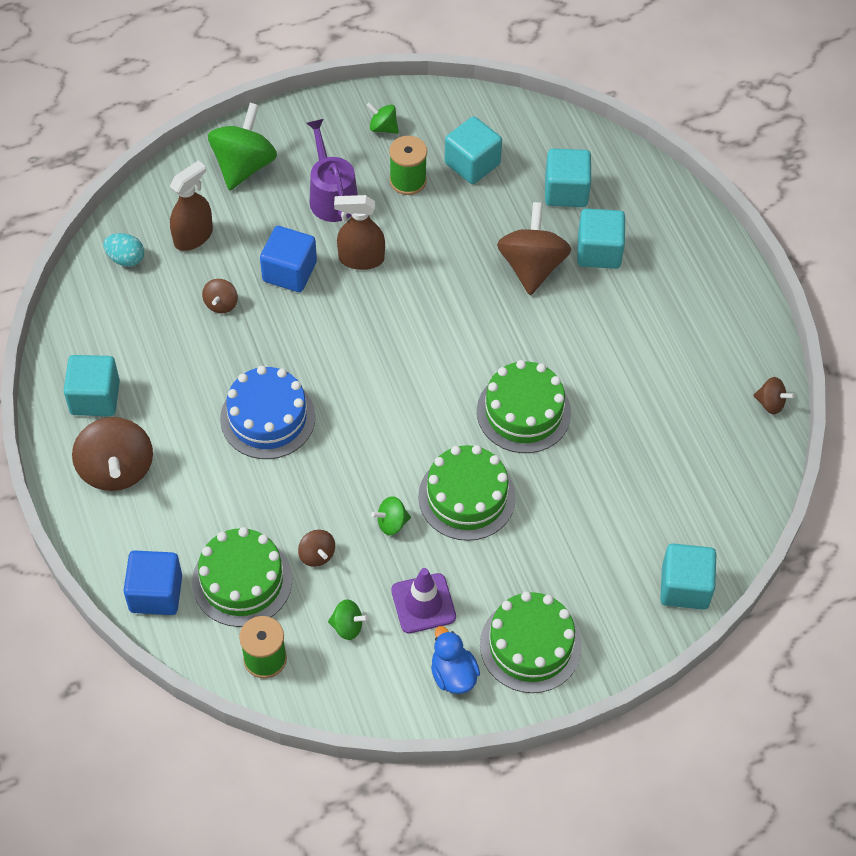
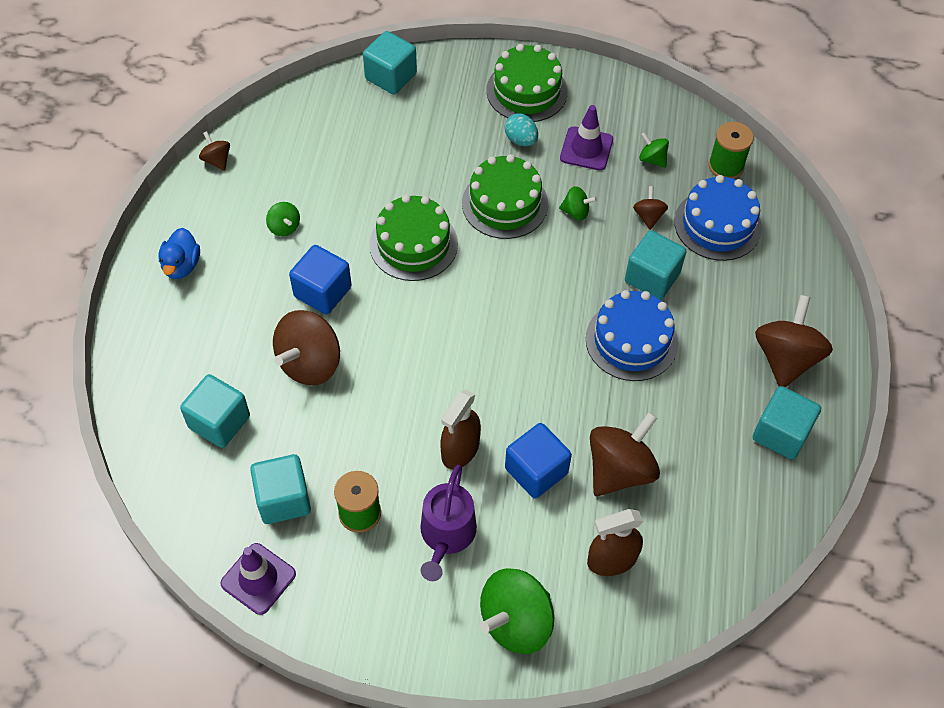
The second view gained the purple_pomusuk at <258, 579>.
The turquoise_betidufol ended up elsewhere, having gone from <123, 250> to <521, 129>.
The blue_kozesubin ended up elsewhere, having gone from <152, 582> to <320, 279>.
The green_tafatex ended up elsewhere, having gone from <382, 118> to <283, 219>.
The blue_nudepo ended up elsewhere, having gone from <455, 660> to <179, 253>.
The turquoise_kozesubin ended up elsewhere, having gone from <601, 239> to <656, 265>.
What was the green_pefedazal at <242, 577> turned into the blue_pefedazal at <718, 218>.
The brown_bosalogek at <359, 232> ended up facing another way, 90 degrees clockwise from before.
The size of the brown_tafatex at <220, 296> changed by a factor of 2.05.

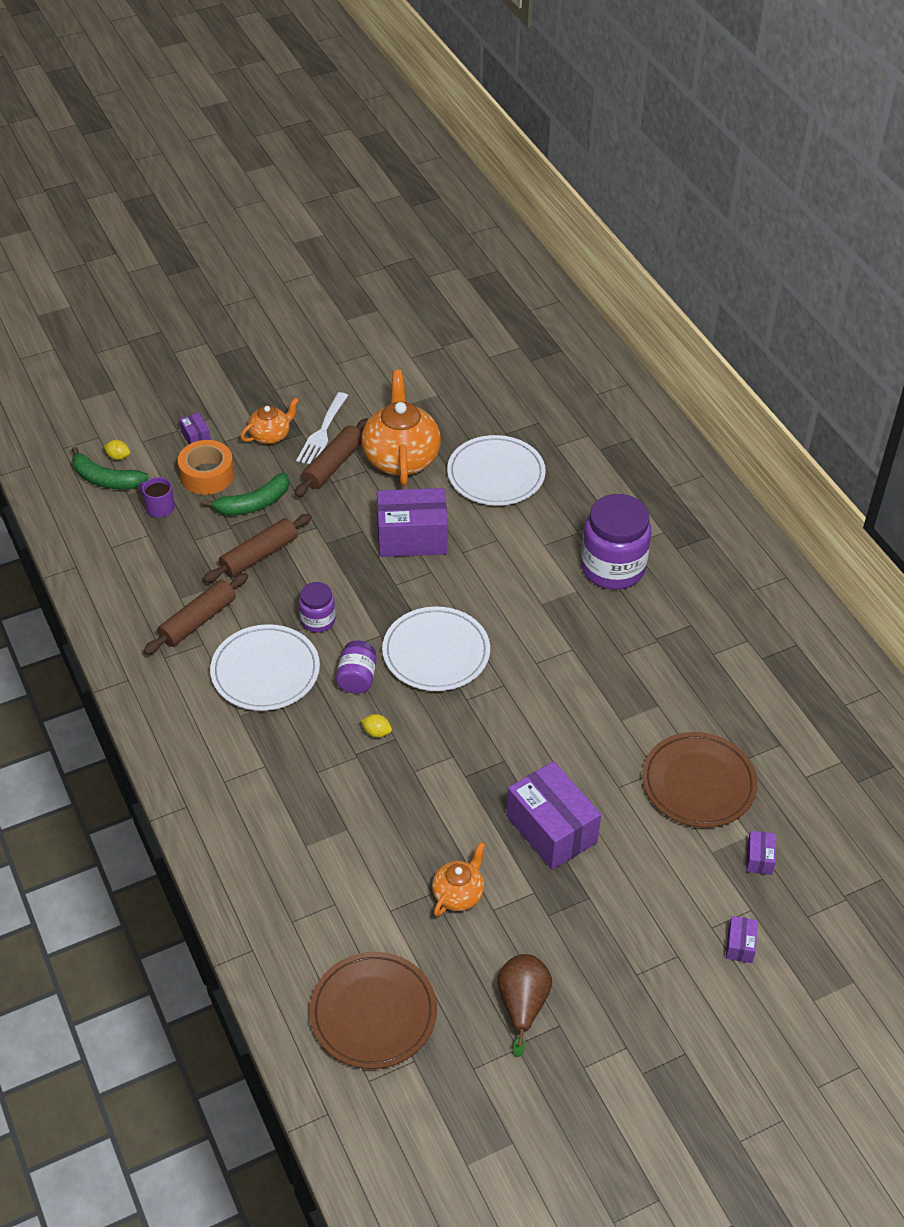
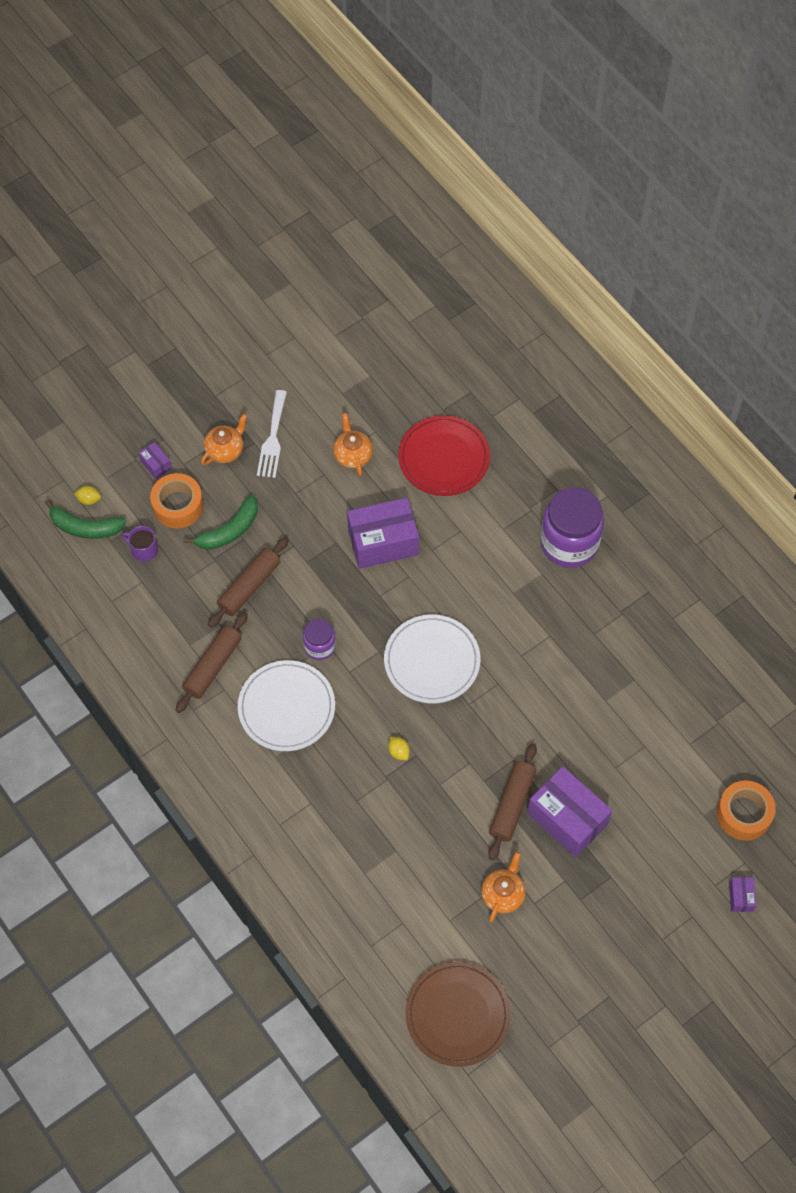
The second view lost the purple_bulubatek at <356, 667>.
The second view lost the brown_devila at <524, 1005>.
The second view lost the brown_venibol at <700, 780>.
The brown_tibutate ended up elsewhere, having gone from <331, 457> to <512, 802>.
Where the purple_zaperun stood at <761, 853>, the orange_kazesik came to stand at <746, 810>.
What was the white_venibol at <496, 470> turned into the red_venibol at <444, 455>.
The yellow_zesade at <376, 726> ended up facing another way, 45 degrees clockwise from before.
The size of the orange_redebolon at <401, 428> changed by a factor of 0.53.

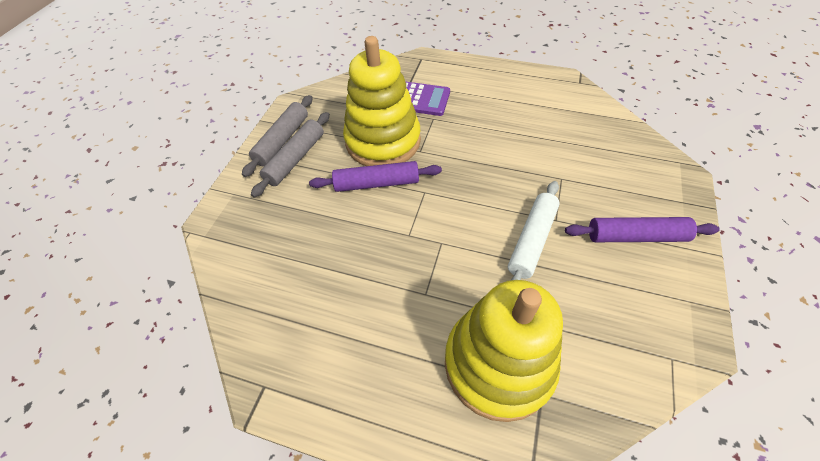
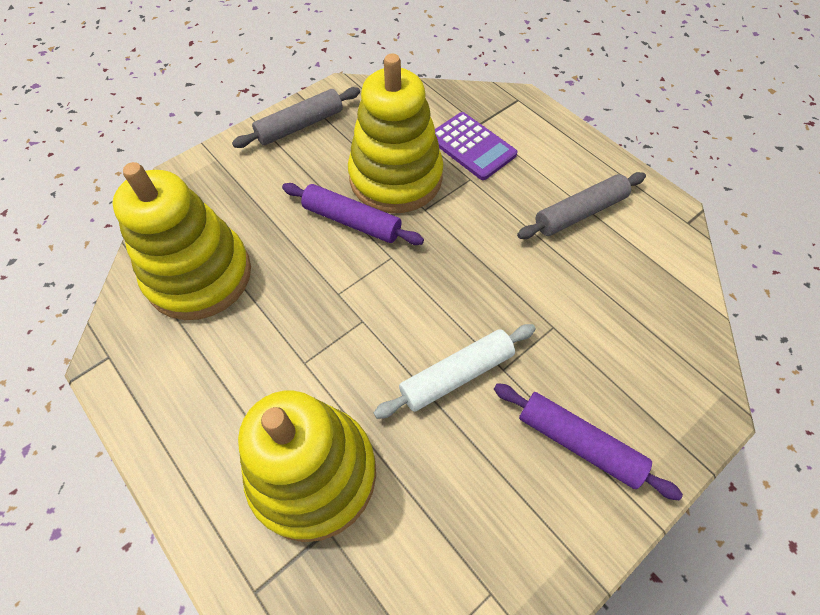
The second view gained the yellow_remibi at <181, 241>.
The grey_tibutate ended up elsewhere, having gone from <290, 155> to <581, 205>.

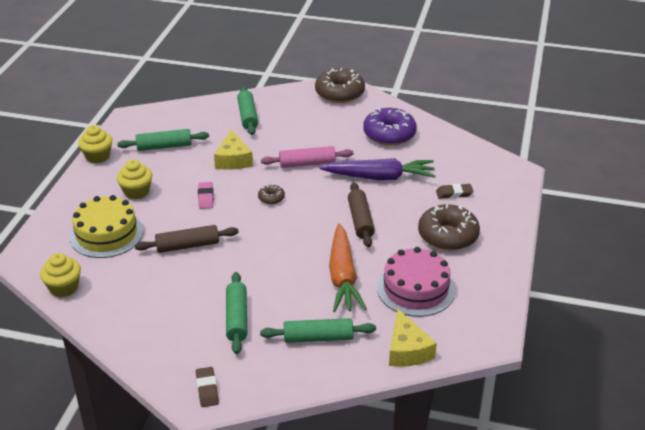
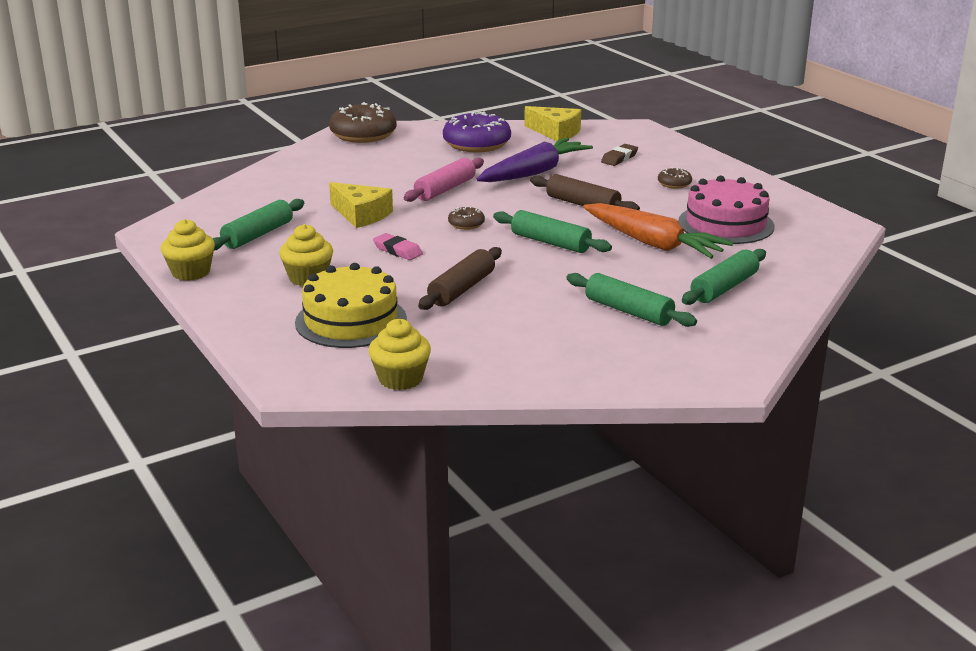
The second view lost the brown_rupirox at <207, 387>.
The green_tibutate ended up elsewhere, having gone from <247, 110> to <552, 231>.
The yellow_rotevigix ended up elsewhere, having gone from <413, 338> to <552, 123>.
The size of the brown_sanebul at <449, 227> changed by a factor of 0.46.

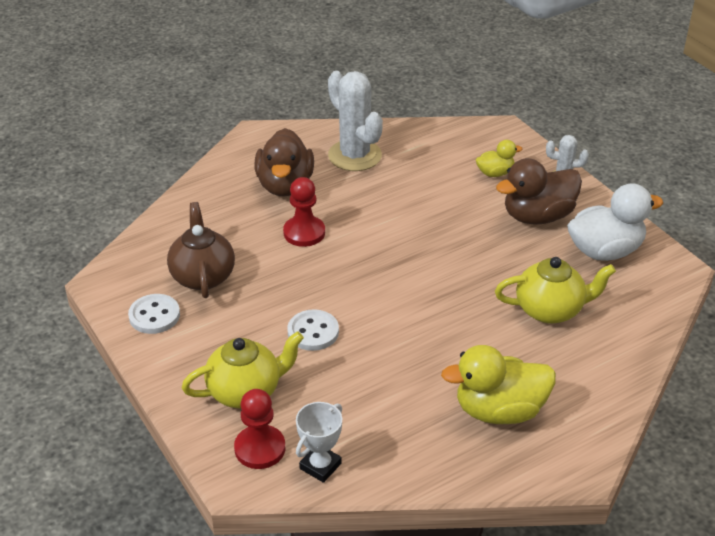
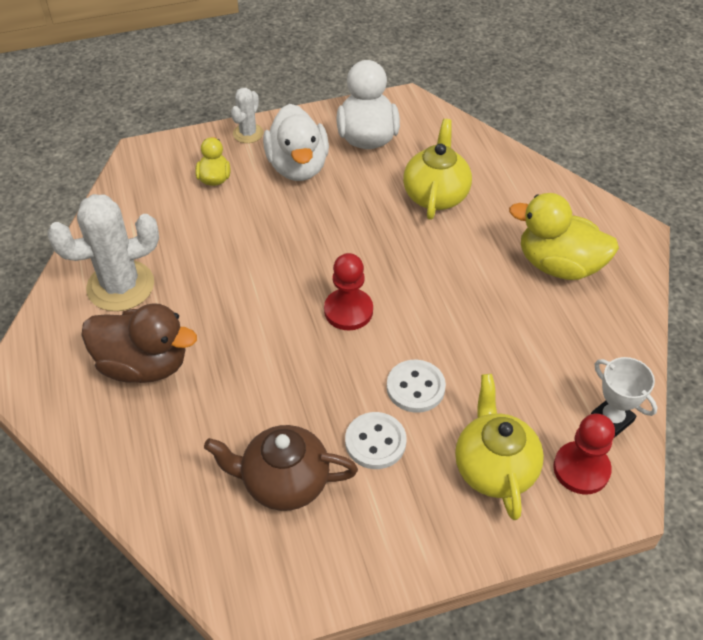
The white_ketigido ended up elsewhere, having gone from <154, 314> to <376, 440>.
The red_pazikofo ended up elsewhere, having gone from <304, 212> to <348, 292>.
What was the brown_nudepo at <539, 191> turned into the white_nudepo at <296, 142>.
The yellow_nudepo at <498, 384> ended up facing another way, 105 degrees clockwise from before.

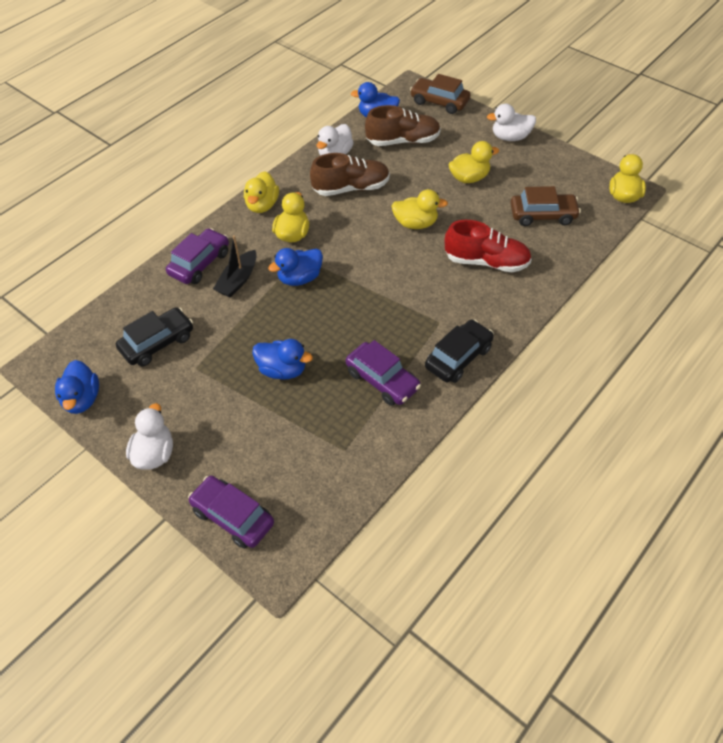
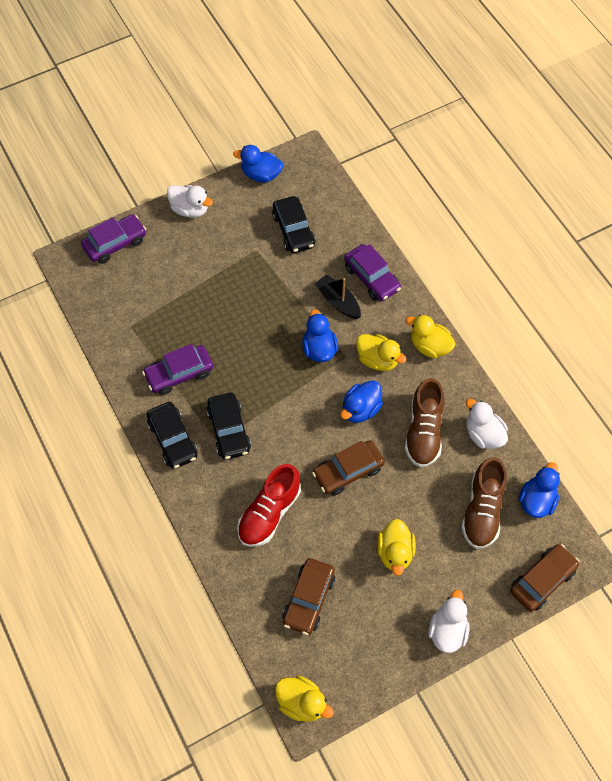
The second view gained the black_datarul at <229, 426>.
The blue_nudepo ended up elsewhere, having gone from <282, 359> to <361, 401>.
Where the yellow_nudepo stood at <419, 209>, the brown_datarul came to stand at <348, 467>.

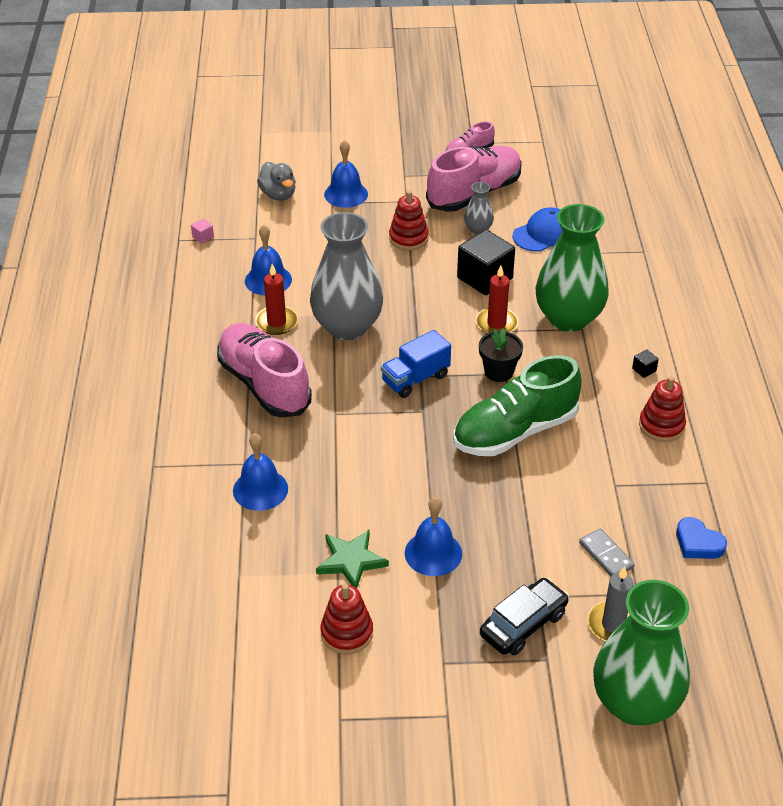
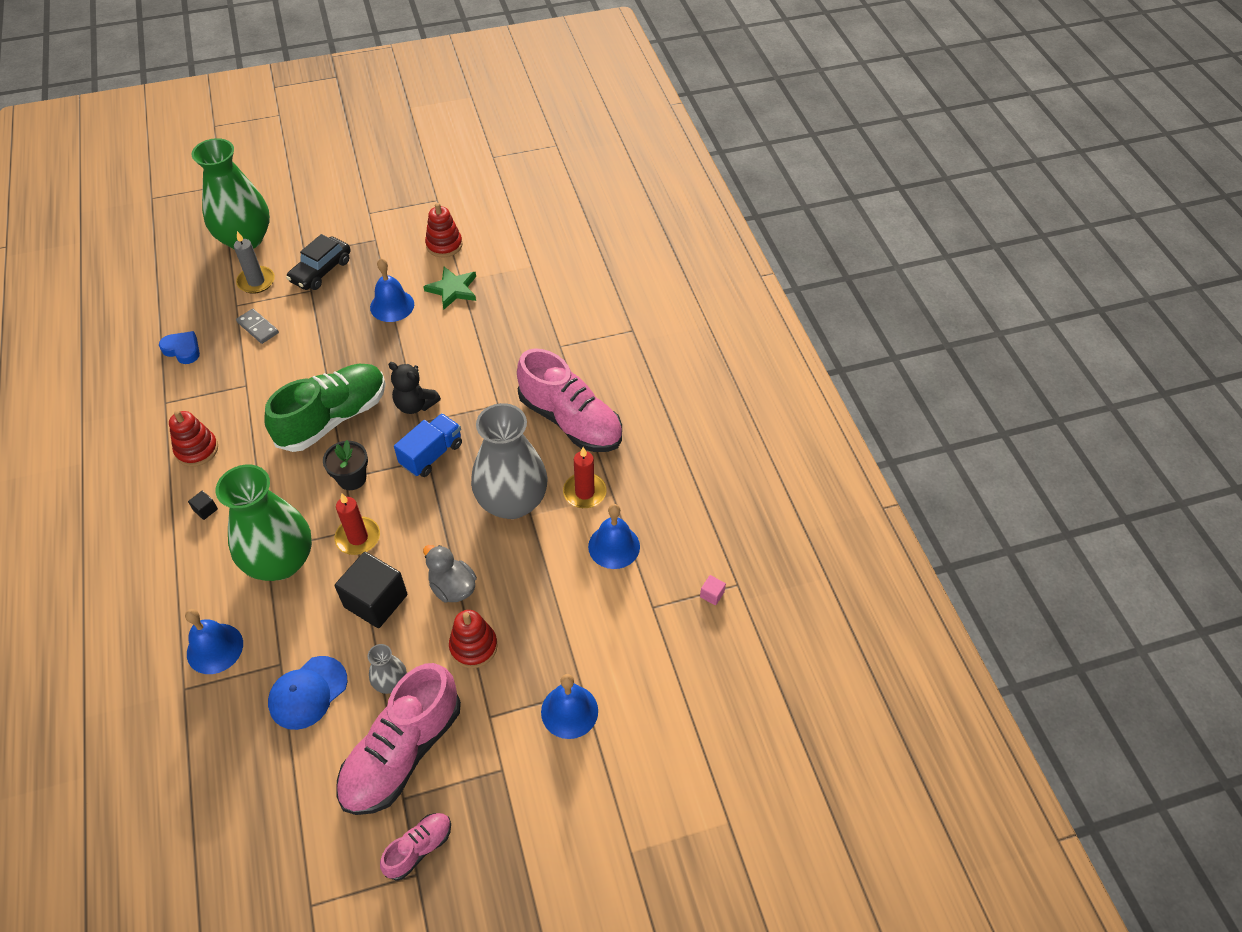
The second view gained the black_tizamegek at <414, 388>.
The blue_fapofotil ended up elsewhere, having gone from <260, 472> to <214, 641>.
The grey_nudepo ended up elsewhere, having gone from <276, 181> to <450, 574>.

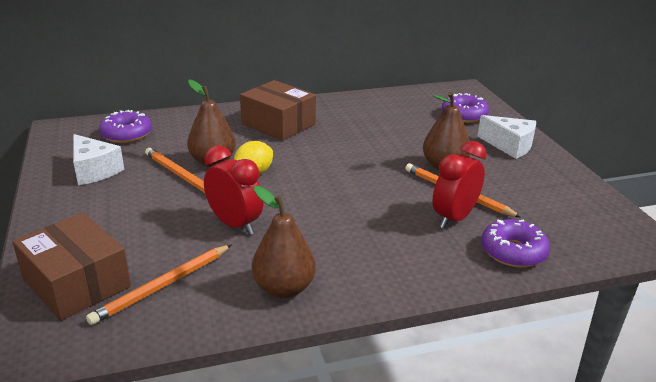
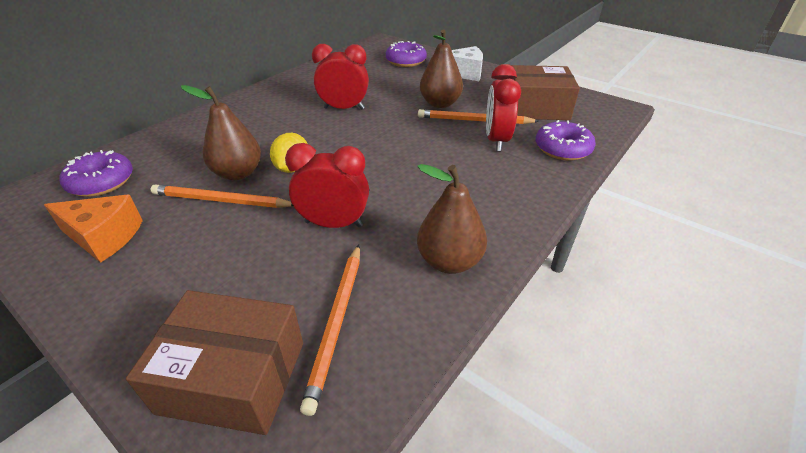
The second view gained the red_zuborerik at <340, 76>.
The brown_zaperun ended up elsewhere, having gone from <278, 110> to <545, 92>.
What was the white_rotevigix at <98, 159> turned into the orange_rotevigix at <93, 229>.

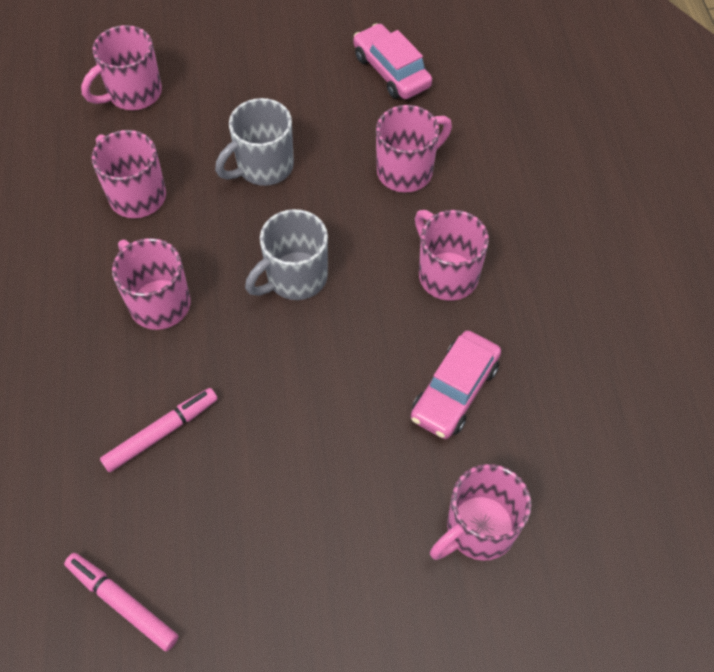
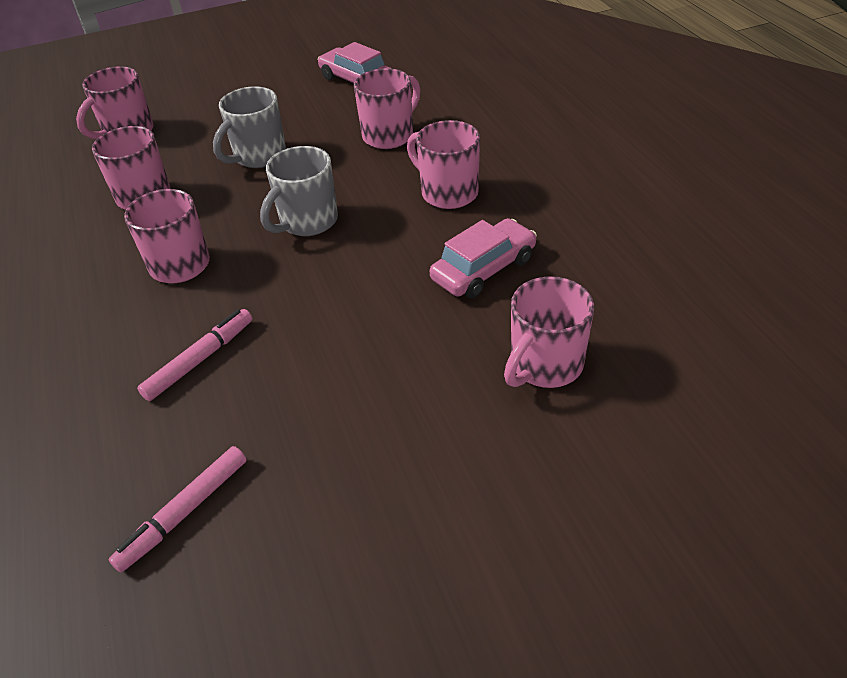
The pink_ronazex at <121, 602> ended up facing another way, 75 degrees counterclockwise from before.
The pink_datarul at <456, 384> ended up facing another way, 150 degrees counterclockwise from before.

